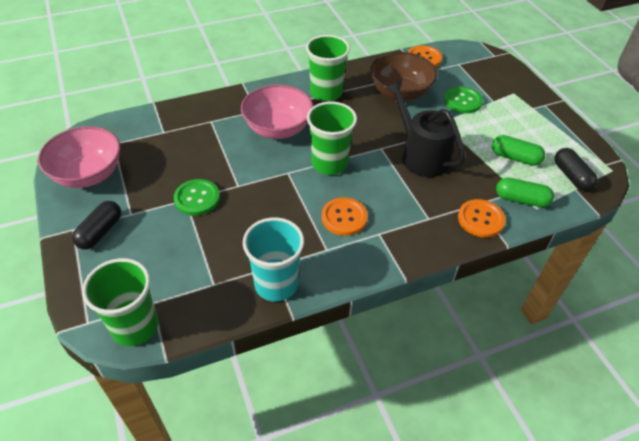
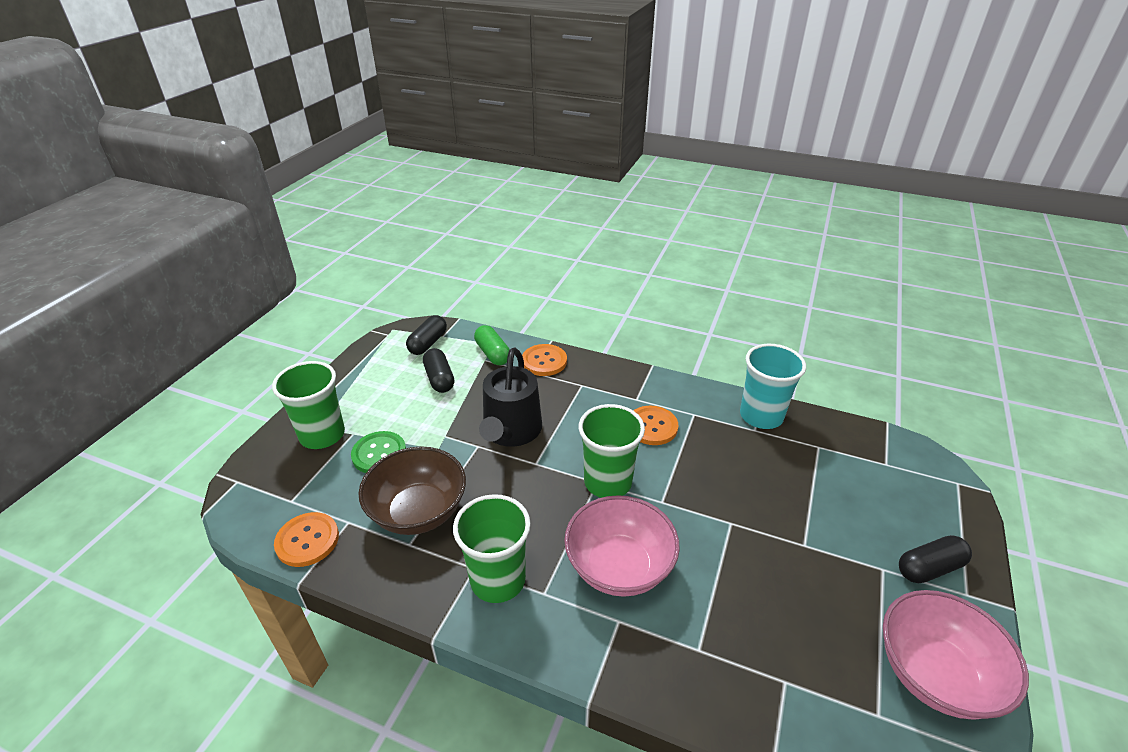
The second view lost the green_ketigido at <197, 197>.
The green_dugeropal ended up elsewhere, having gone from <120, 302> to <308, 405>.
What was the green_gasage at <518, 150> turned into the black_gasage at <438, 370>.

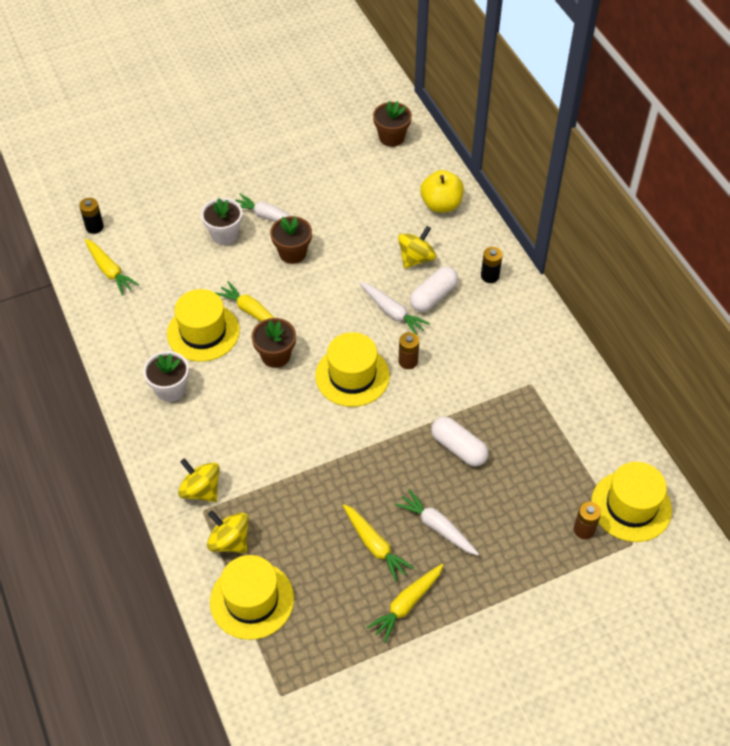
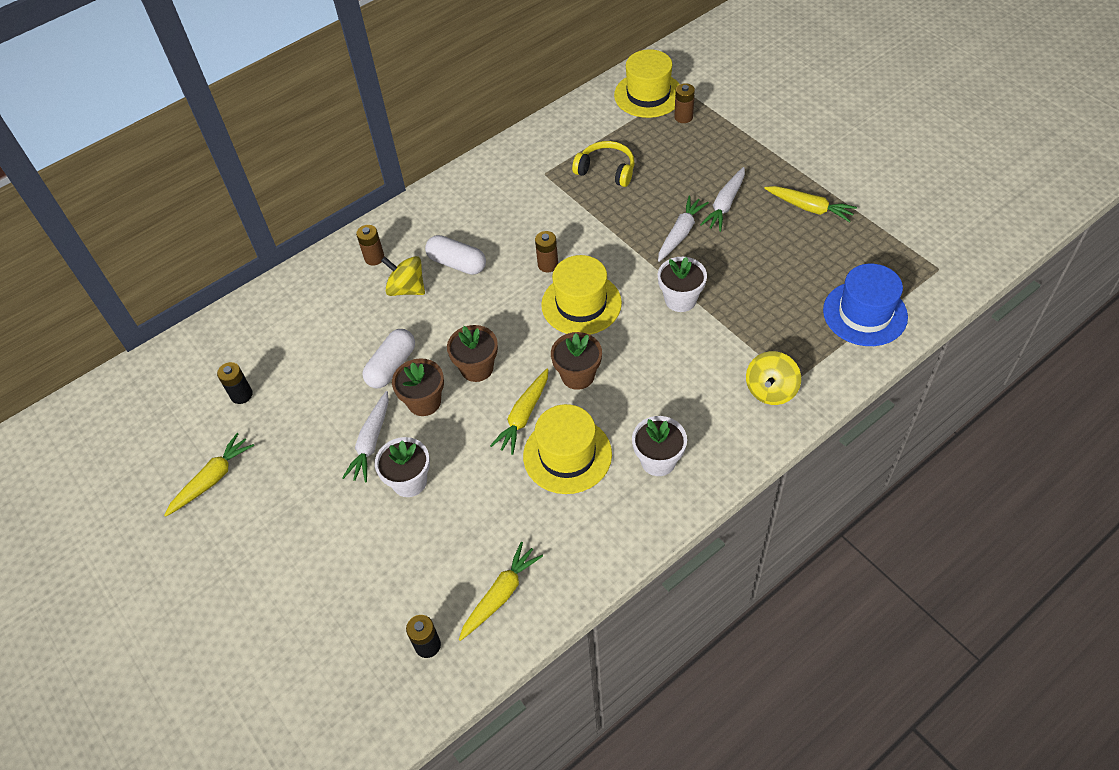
The second view lost the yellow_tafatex at <228, 531>.
The second view lost the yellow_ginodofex at <442, 191>.
The second view gained the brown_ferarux at <370, 245>.
The second view gained the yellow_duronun at <603, 164>.
The second view gained the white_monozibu at <682, 284>.
The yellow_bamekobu ended up elsewhere, having gone from <378, 543> to <209, 475>.
The white_bamekobu ended up elsewhere, having gone from <394, 309> to <683, 229>.
The brown_monozibu ended up elsewhere, having gone from <392, 124> to <472, 353>.
The white_gasage ended up elsewhere, having gone from <460, 441> to <388, 358>.
The black_ferarux ended up elsewhere, having gone from <492, 265> to <235, 383>.
What was the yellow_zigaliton at <252, 597> turned into the blue_zigaliton at <865, 305>.

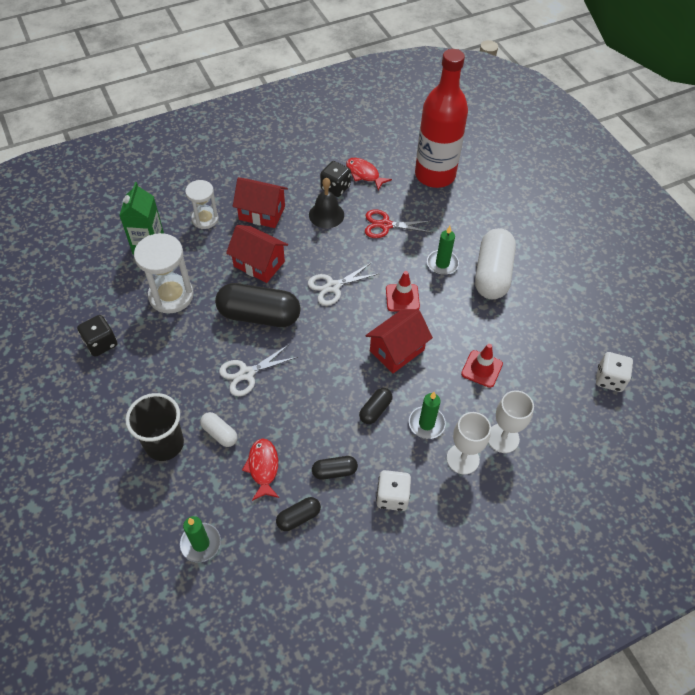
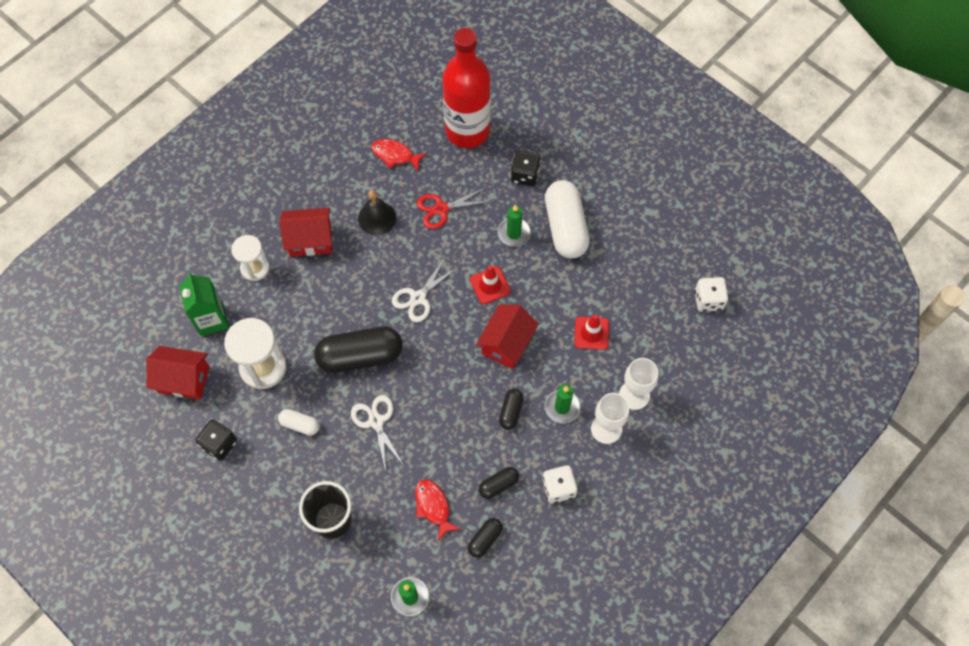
The white_gasage ended up elsewhere, having gone from <218, 429> to <299, 422>.
The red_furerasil ended up elsewhere, having gone from <257, 254> to <178, 372>.
The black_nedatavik ended up elsewhere, having gone from <335, 179> to <526, 168>.
The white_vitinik at <258, 370> ended up facing another way, 120 degrees clockwise from before.

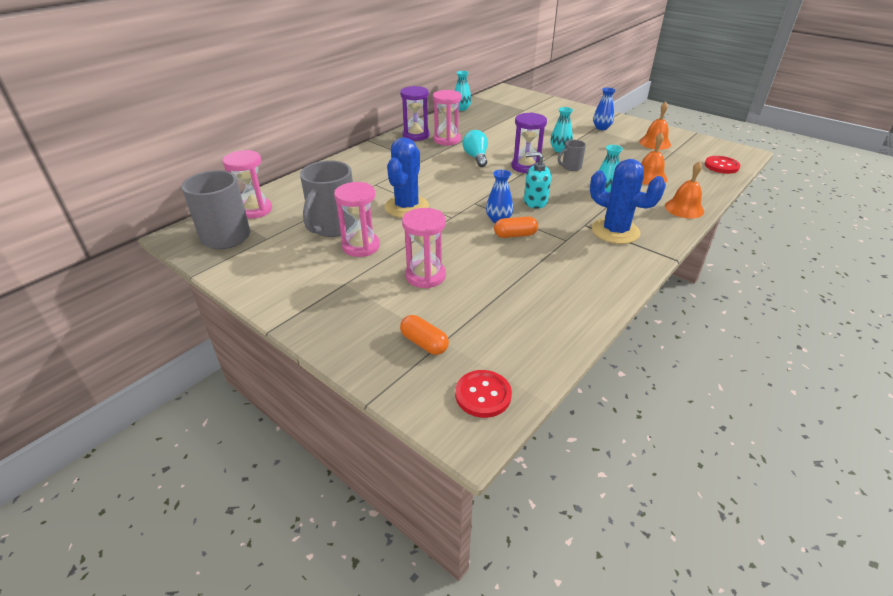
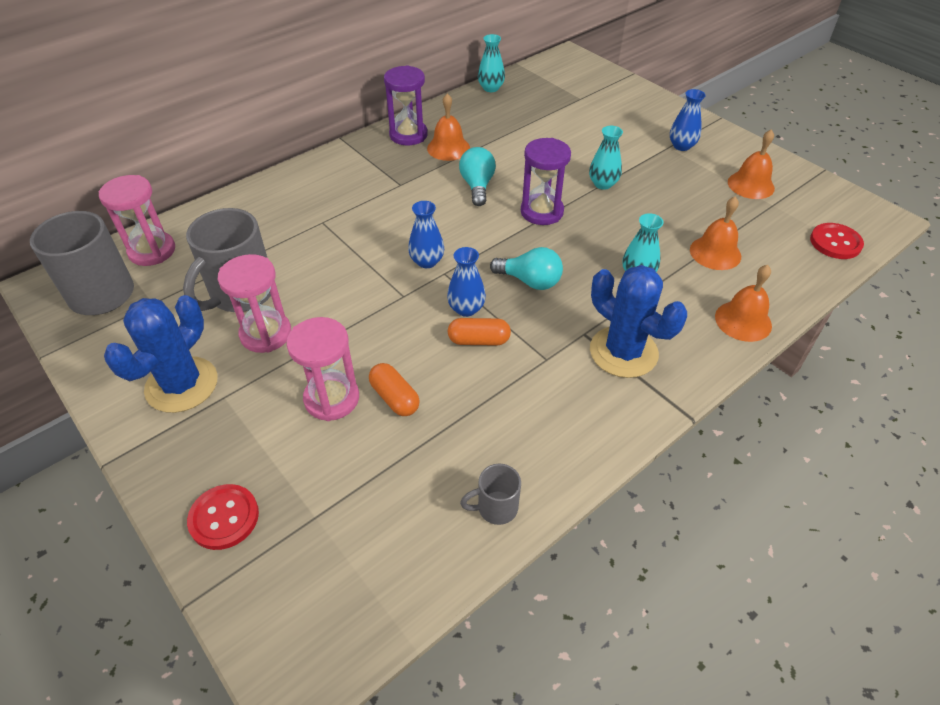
The second view gained the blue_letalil at <426, 234>.
The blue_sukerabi ended up elsewhere, having gone from <407, 177> to <161, 354>.
The orange_gasage ended up elsewhere, having gone from <424, 335> to <394, 389>.
The red_ketigido ended up elsewhere, having gone from <483, 394> to <223, 517>.
The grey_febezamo ended up elsewhere, having gone from <572, 155> to <490, 494>.
Where the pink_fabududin stood at <447, 118>, the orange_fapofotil came to stand at <448, 127>.
Where the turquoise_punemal stood at <537, 180>, the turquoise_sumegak came to stand at <526, 268>.

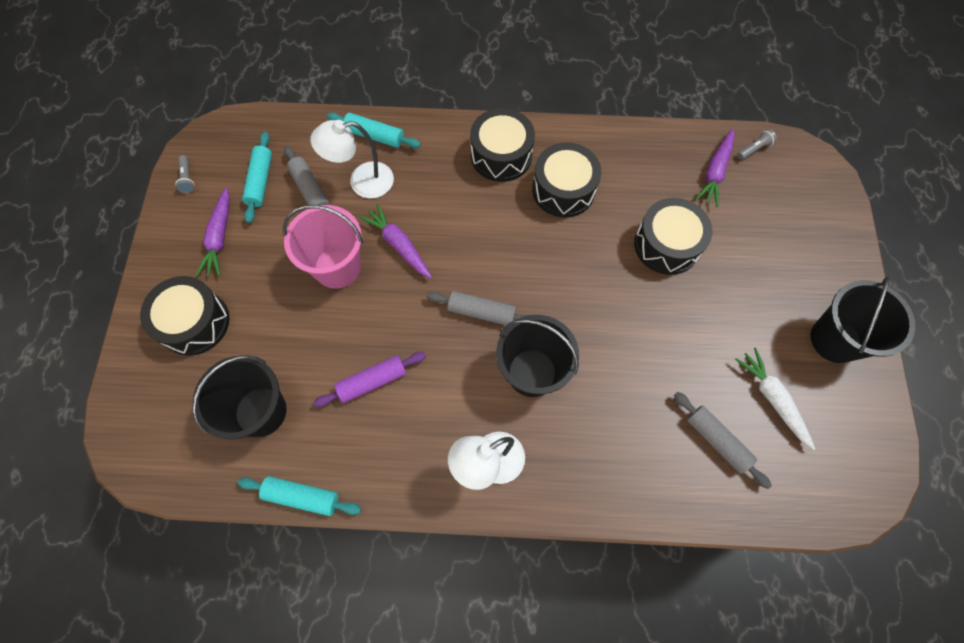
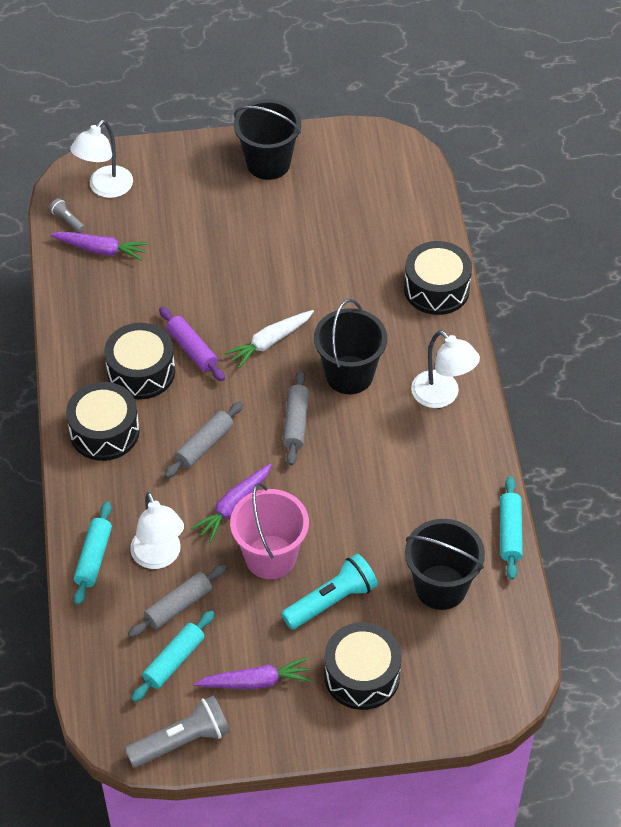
The second view gained the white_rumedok at <101, 159>.
The second view gained the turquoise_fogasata at <329, 591>.
The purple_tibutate ended up elsewhere, having gone from <370, 379> to <192, 344>.
The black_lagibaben ended up elsewhere, having gone from <673, 236> to <438, 278>.
The grey_tibutate ended up elsewhere, having gone from <723, 440> to <203, 439>.
The white_bamekobu ended up elsewhere, having gone from <775, 398> to <269, 339>.
The turquoise_tibutate at <257, 177> ended up facing another way, 45 degrees counterclockwise from before.
The size of the grey_fogasata at <185, 174> changed by a factor of 2.07.

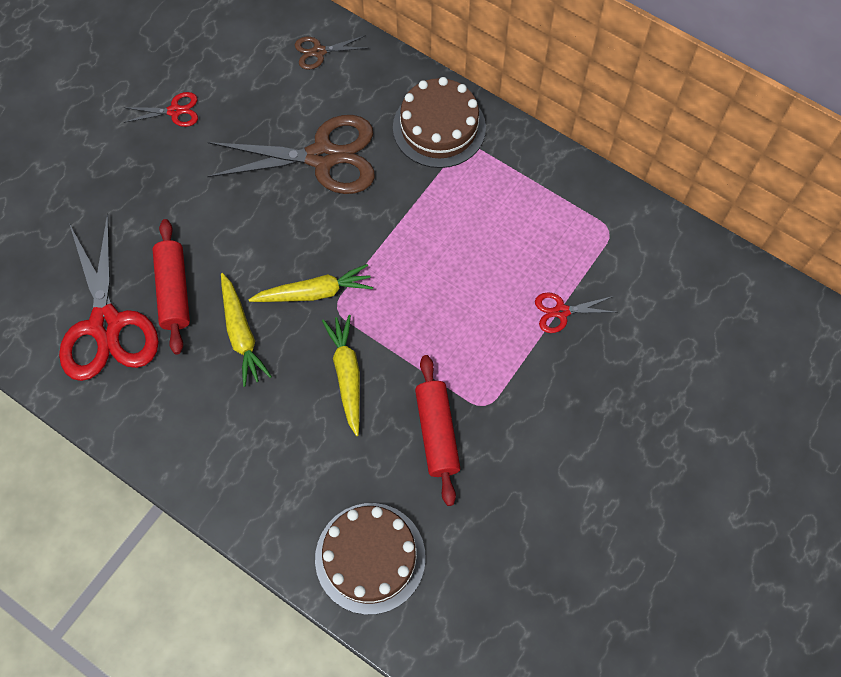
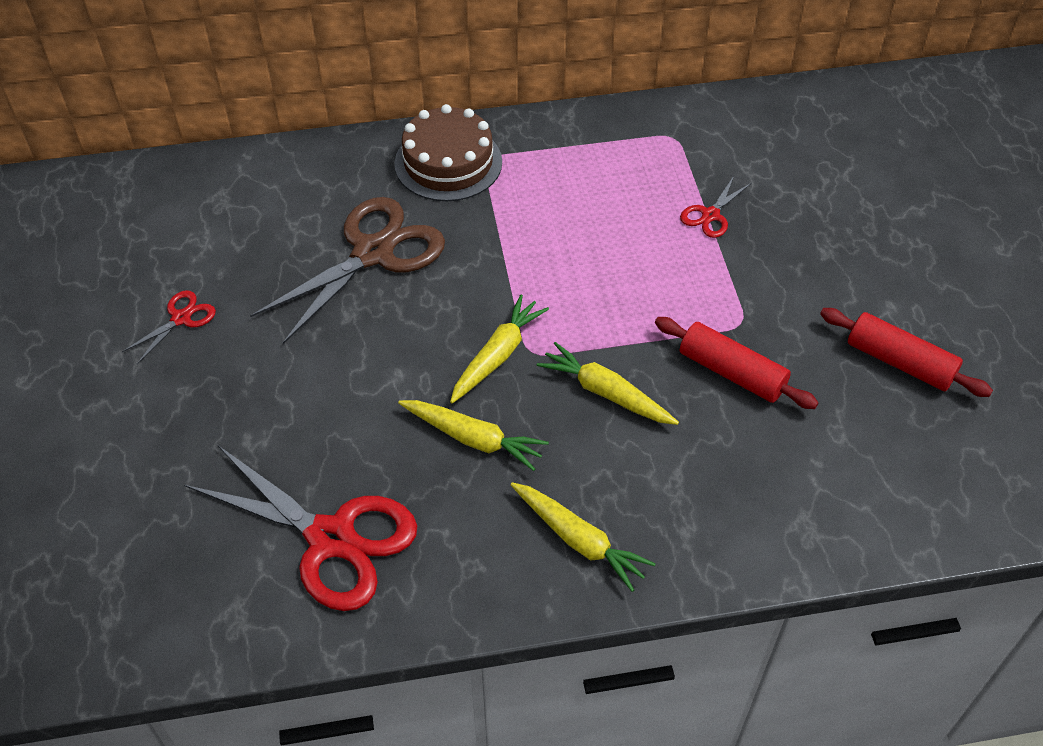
The second view lost the brown_vitinik at <331, 52>.
The second view lost the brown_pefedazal at <370, 559>.
The second view gained the yellow_bamekobu at <583, 537>.
The red_tibutate ended up elsewhere, having gone from <171, 286> to <906, 352>.

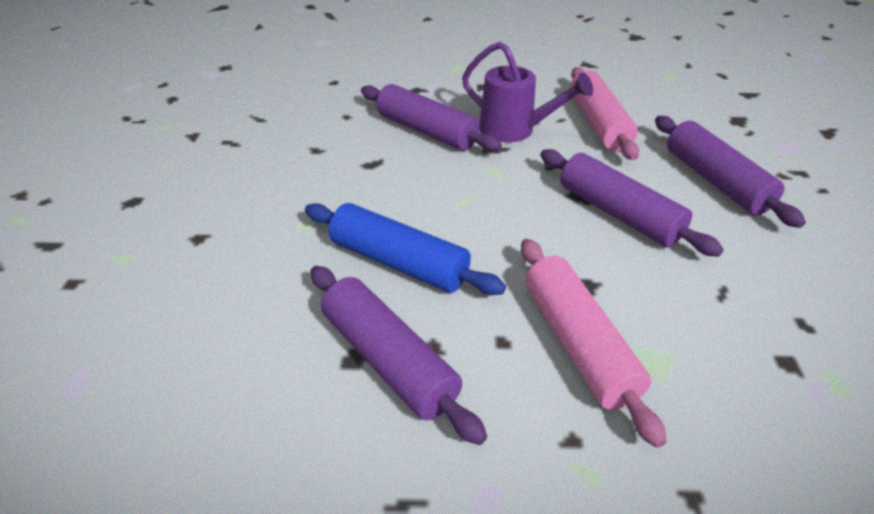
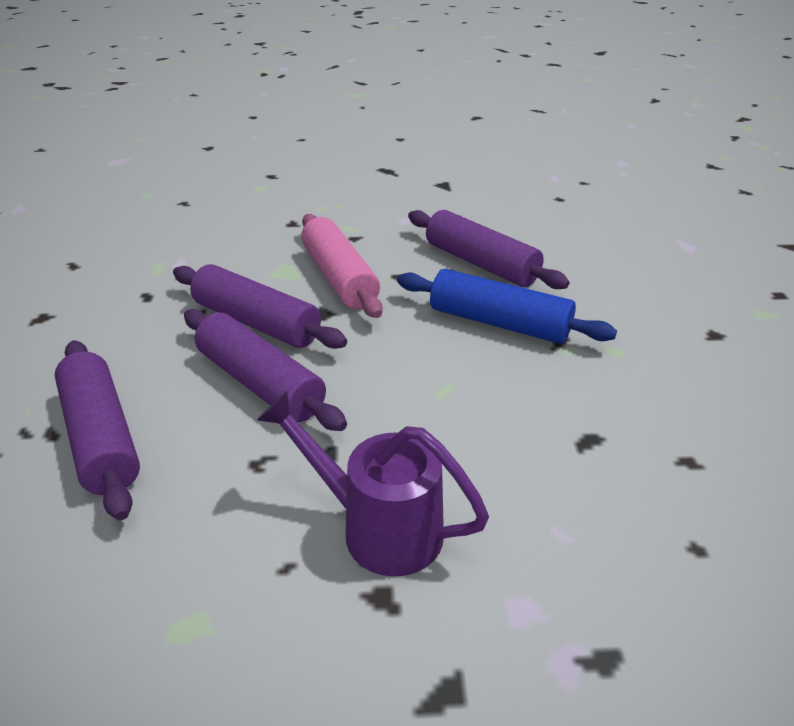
The second view lost the pink_tibutate at <604, 113>.
The purple_tibutate ended up elsewhere, having gone from <431, 117> to <260, 306>.

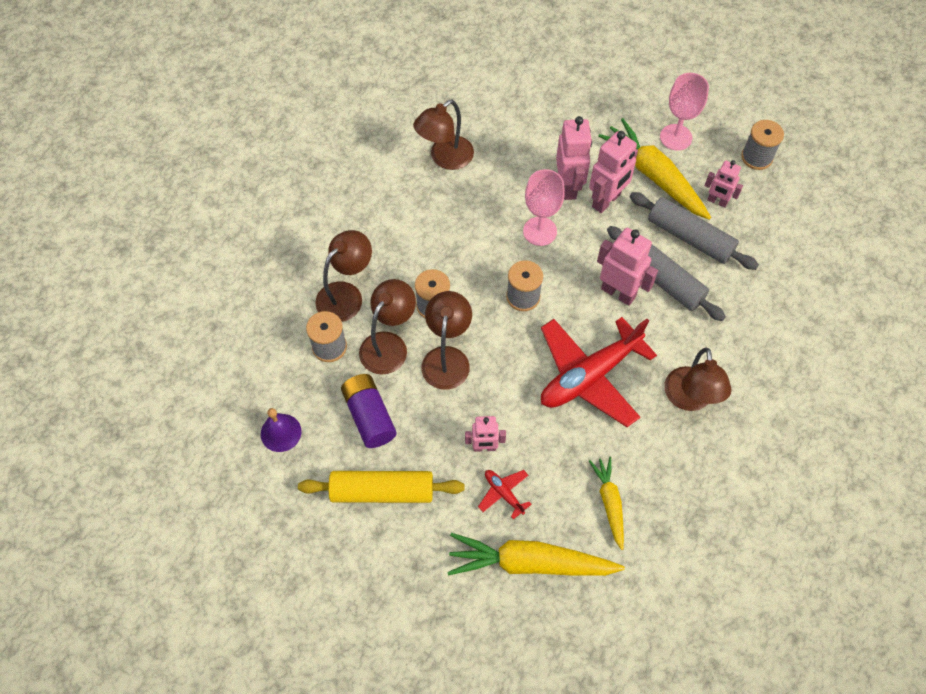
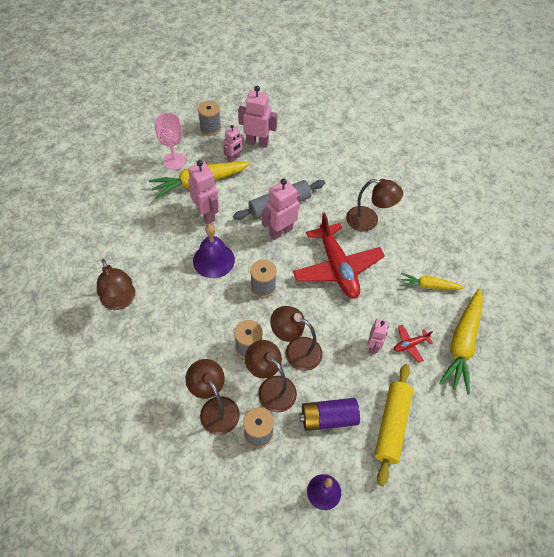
The second view lost the grey_tibutate at <694, 231>.
The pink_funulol ended up elsewhere, having gone from <574, 158> to <257, 117>.
Where the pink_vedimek stood at <544, 207>, the purple_fapofotil came to stand at <214, 251>.

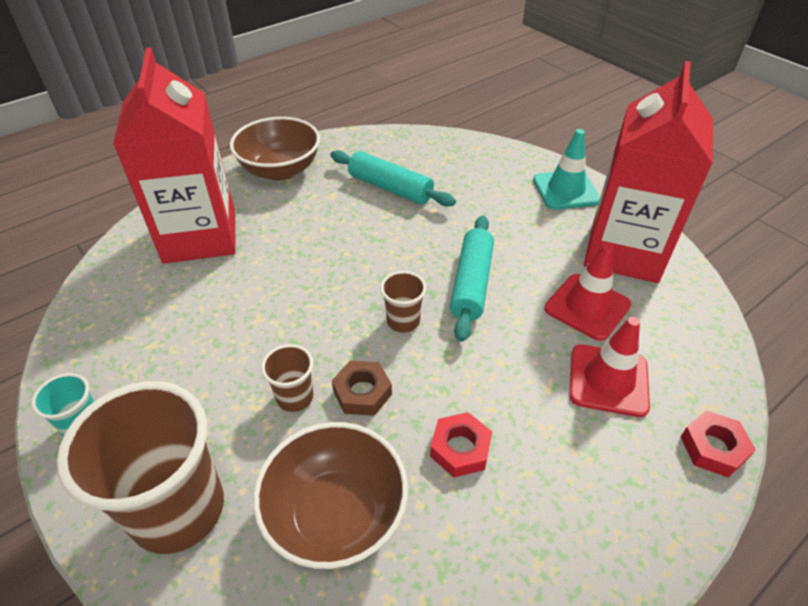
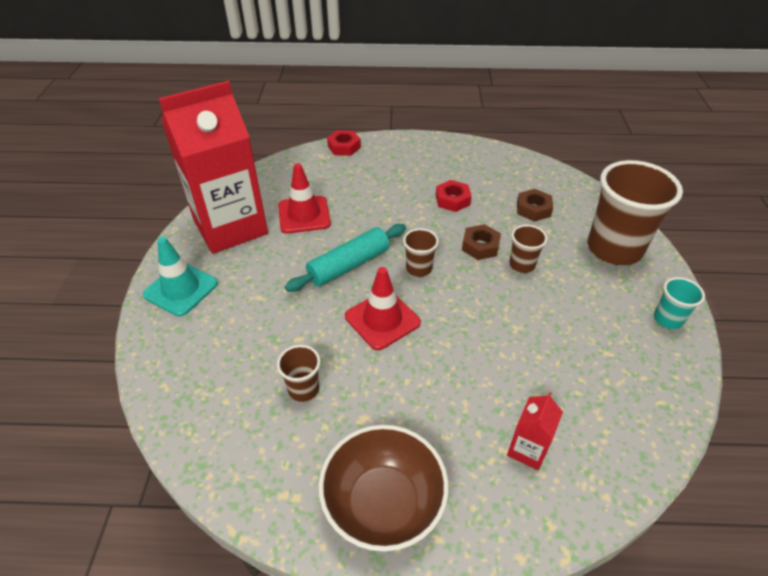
The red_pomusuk ended up elsewhere, having gone from <609, 367> to <383, 308>.
Where the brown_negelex stood at <330, 495>, the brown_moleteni came to stand at <535, 205>.
Where the turquoise_tibutate stood at <393, 178>, the brown_dugeropal came to stand at <299, 373>.
The size of the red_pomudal at <174, 156> changed by a factor of 0.40.

